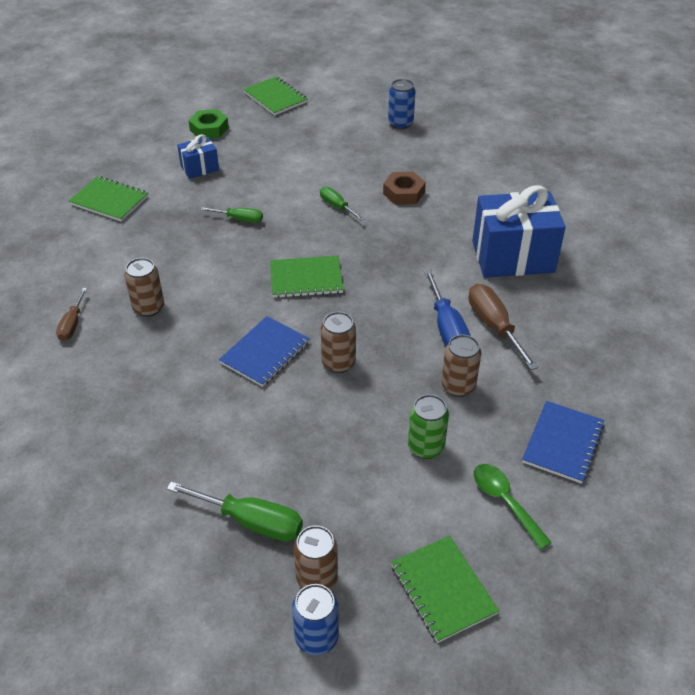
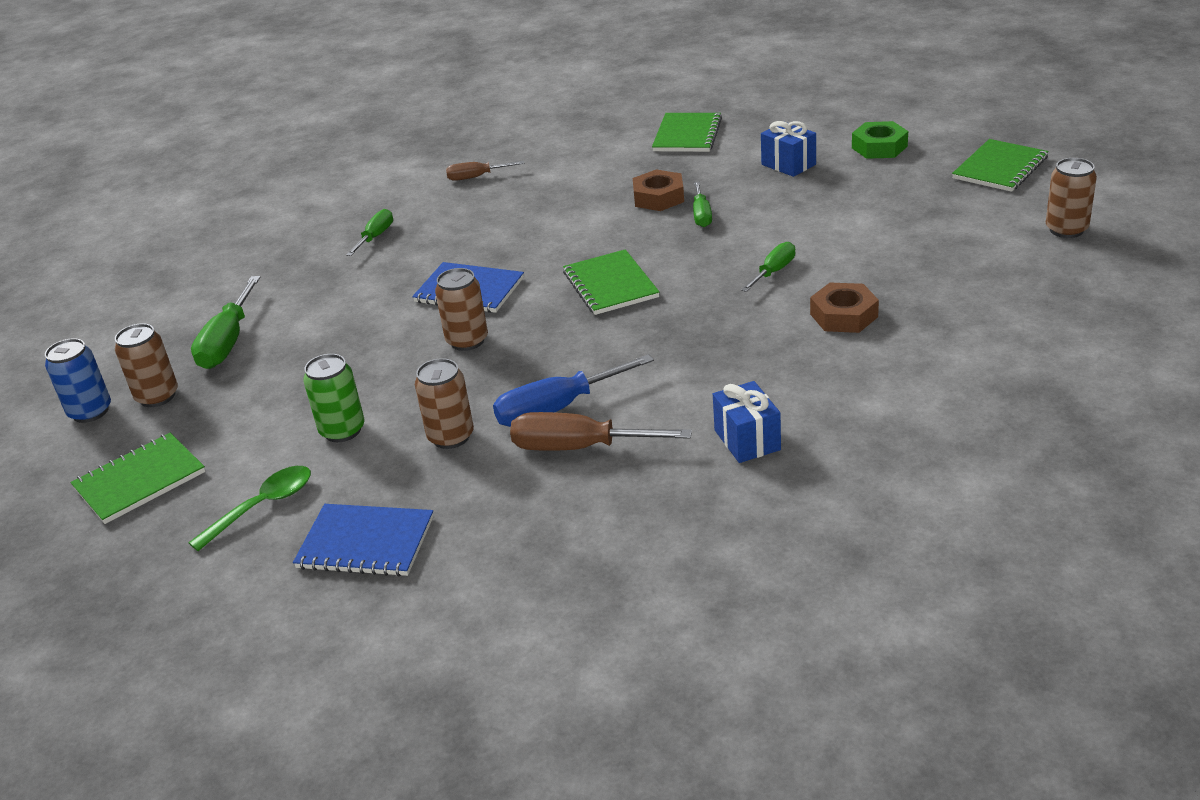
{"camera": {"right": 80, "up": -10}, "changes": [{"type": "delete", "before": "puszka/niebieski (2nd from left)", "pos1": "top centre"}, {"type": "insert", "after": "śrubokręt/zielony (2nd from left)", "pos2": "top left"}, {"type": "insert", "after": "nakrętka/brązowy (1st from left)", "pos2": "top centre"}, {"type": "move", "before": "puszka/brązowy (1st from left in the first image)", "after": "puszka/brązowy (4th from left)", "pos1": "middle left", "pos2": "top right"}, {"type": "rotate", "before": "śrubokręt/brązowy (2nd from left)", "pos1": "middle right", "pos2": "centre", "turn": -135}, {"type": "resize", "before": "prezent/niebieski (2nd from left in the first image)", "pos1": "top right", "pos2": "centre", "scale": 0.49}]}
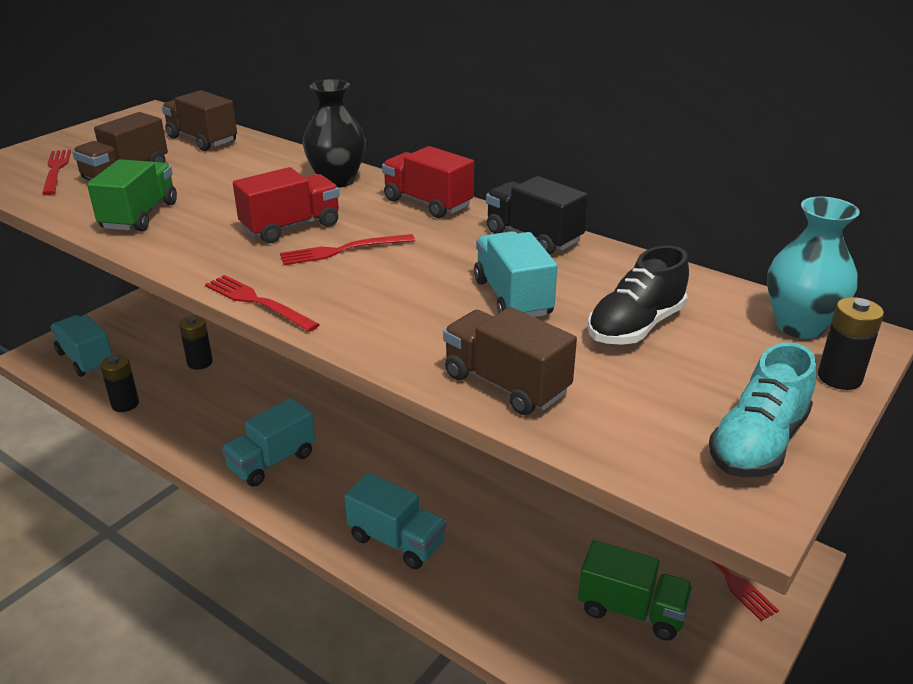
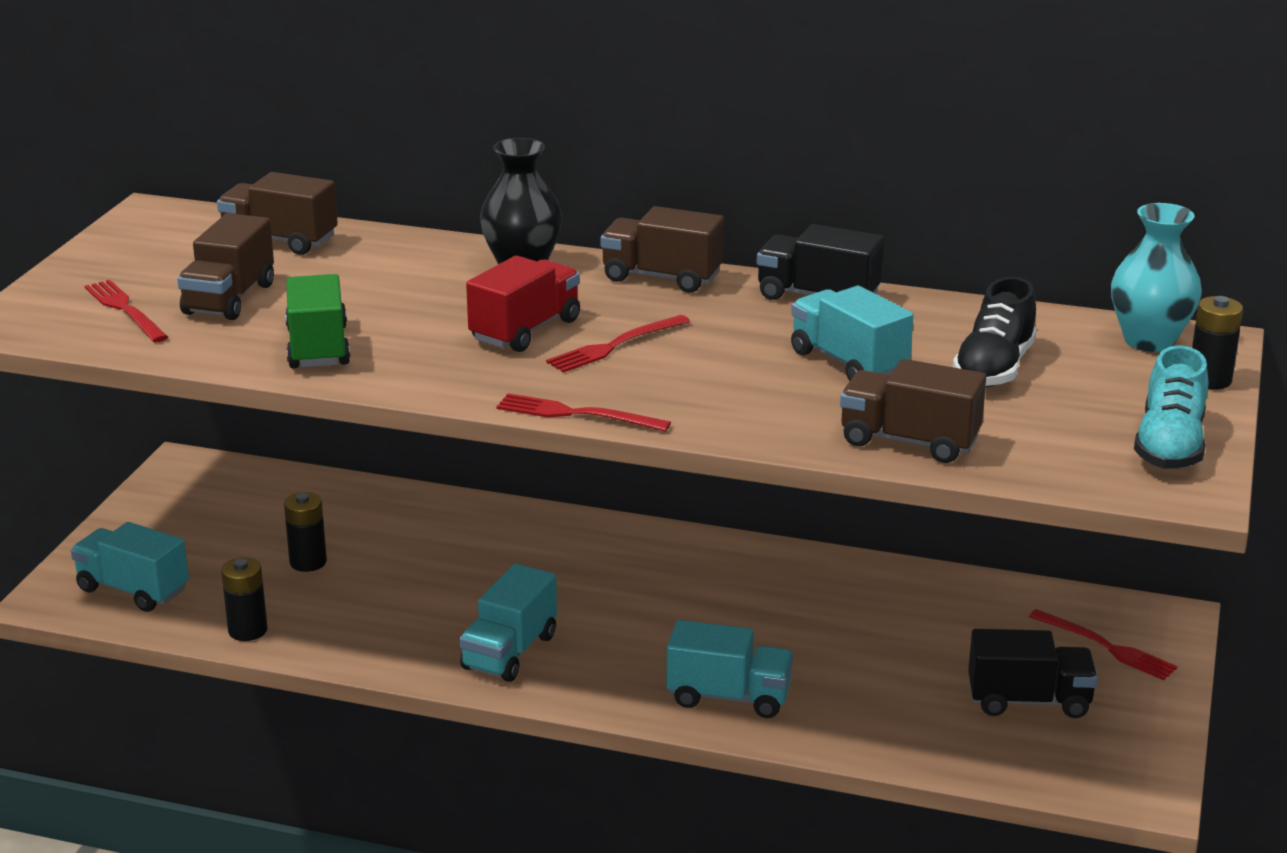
{"camera": {"right": -20, "up": -5}, "changes": [{"type": "recolor", "before": "ciężarówka/czerwony (2nd from left)", "after": "ciężarówka/brązowy (3rd from left)", "pos1": "top centre", "pos2": "top centre"}, {"type": "recolor", "before": "ciężarówka/zielony (2nd from left)", "after": "ciężarówka/czarny (2nd from left)", "pos1": "bottom right", "pos2": "bottom right"}]}
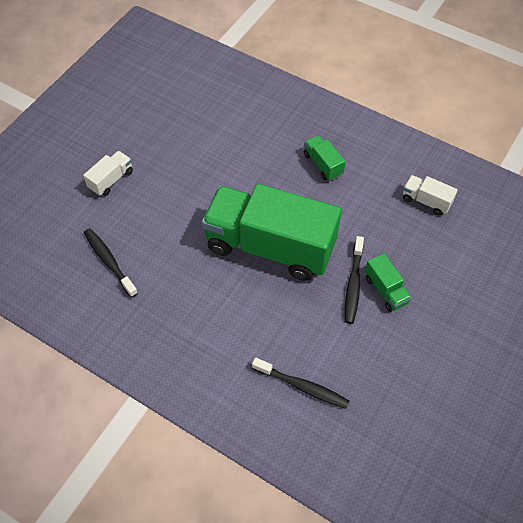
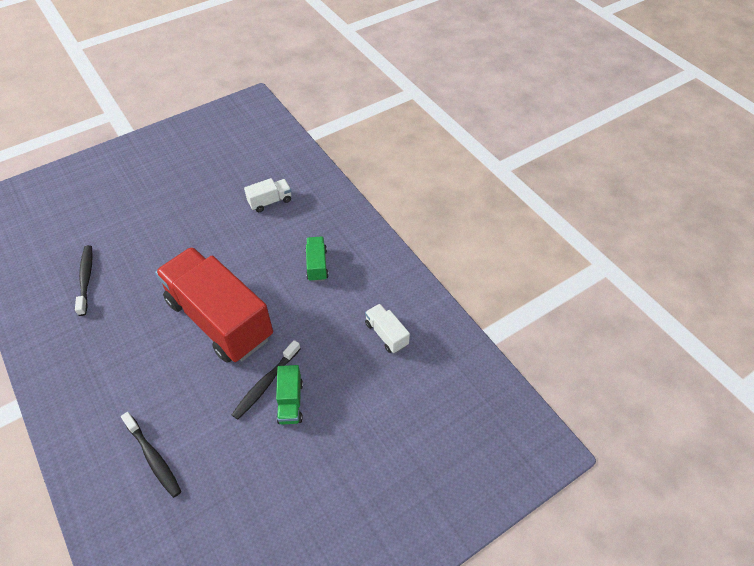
{"camera": {"right": 25, "up": -5}, "changes": [{"type": "move", "before": "ciężarówka/biały (1st from left)", "pos1": "top left", "pos2": "centre"}, {"type": "recolor", "before": "ciężarówka/zielony (1st from left)", "after": "ciężarówka/czerwony", "pos1": "centre", "pos2": "middle left"}]}
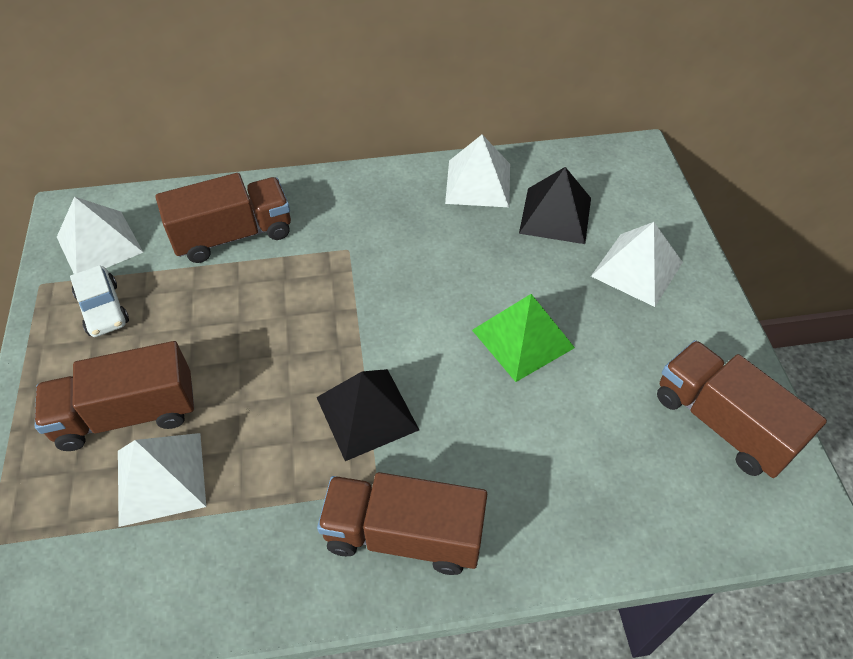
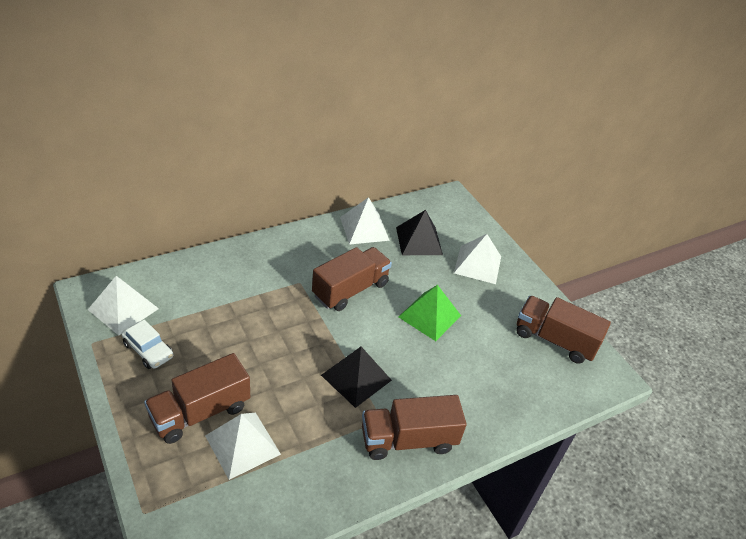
{"camera": {"right": -25, "up": -10}, "changes": [{"type": "move", "before": "ciężarówka/brązowy (2nd from left)", "pos1": "top left", "pos2": "centre"}]}
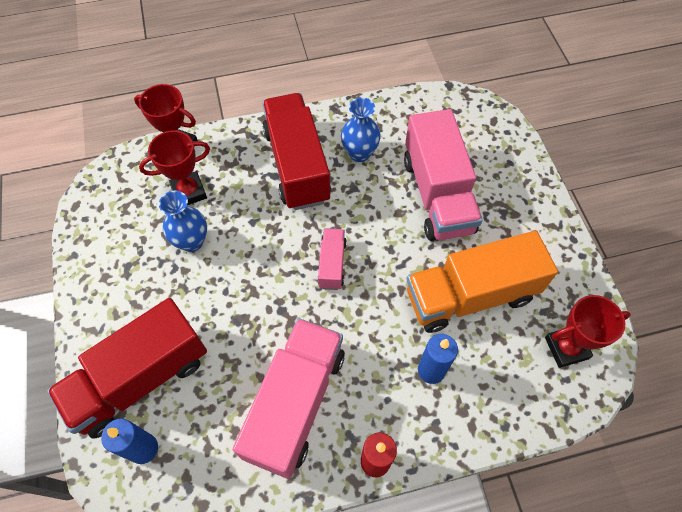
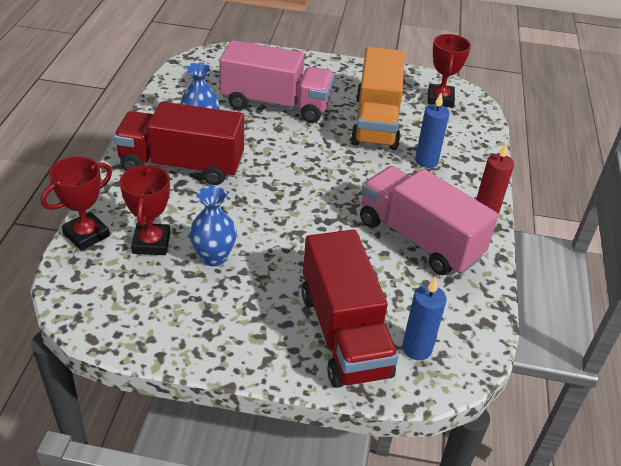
{"camera": {"right": -70, "up": -20}, "changes": [{"type": "delete", "before": "ciężarówka/różowy (2nd from left)", "pos1": "centre"}]}
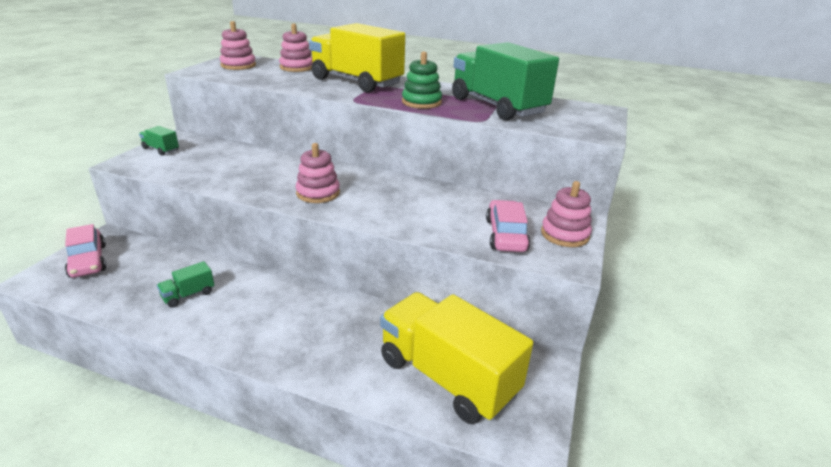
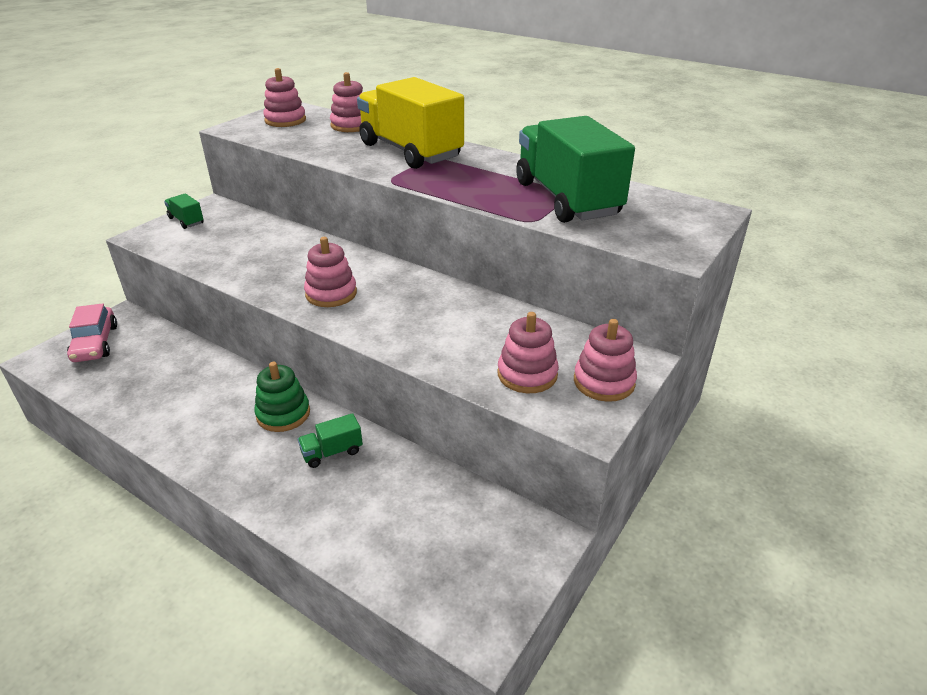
{"camera": {"right": 15, "up": 5}, "changes": [{"type": "delete", "before": "ciężarówka/żółty (2nd from left)", "pos1": "bottom centre"}, {"type": "move", "before": "ciężarówka/zielony (2nd from left)", "pos1": "middle left", "pos2": "centre"}, {"type": "move", "before": "zabawka nakładanka/zielony", "pos1": "top centre", "pos2": "middle left"}, {"type": "replace", "before": "samochód/różowy (2nd from left)", "after": "zabawka nakładanka/różowy (4th from left)", "pos1": "centre", "pos2": "centre"}]}
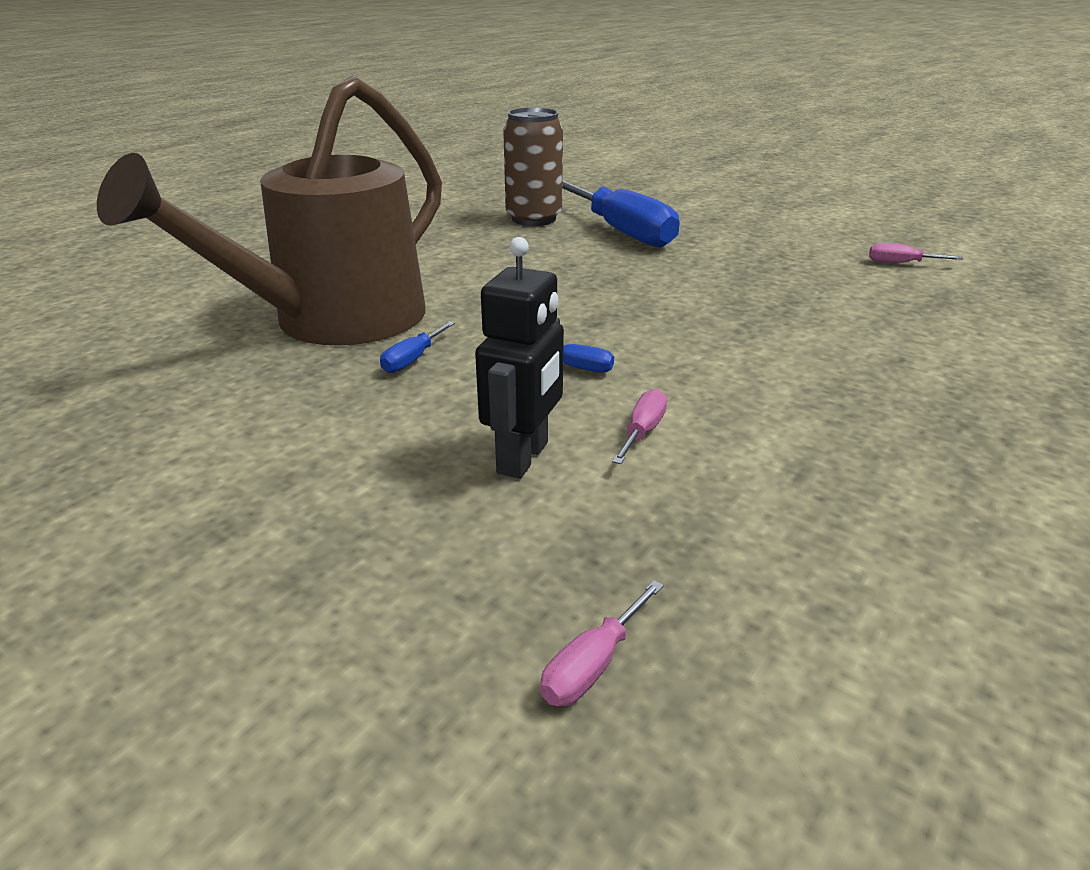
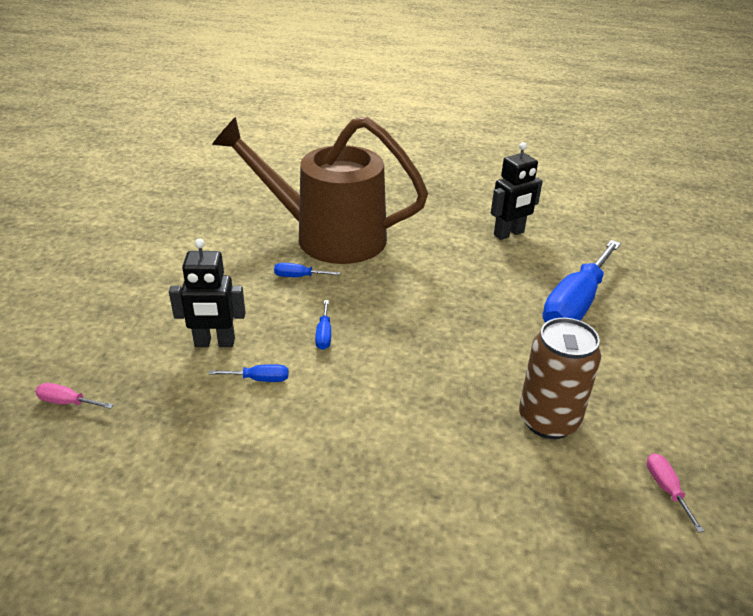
{"camera": {"right": 65, "up": 5}, "changes": [{"type": "insert", "after": "robot/czarny (2nd from left)", "pos2": "top right"}, {"type": "move", "before": "puszka/brązowy", "pos1": "top centre", "pos2": "middle right"}, {"type": "recolor", "before": "śrubokręt/różowy (2nd from left)", "after": "śrubokręt/niebieski (1st from left)", "pos1": "centre", "pos2": "middle left"}]}
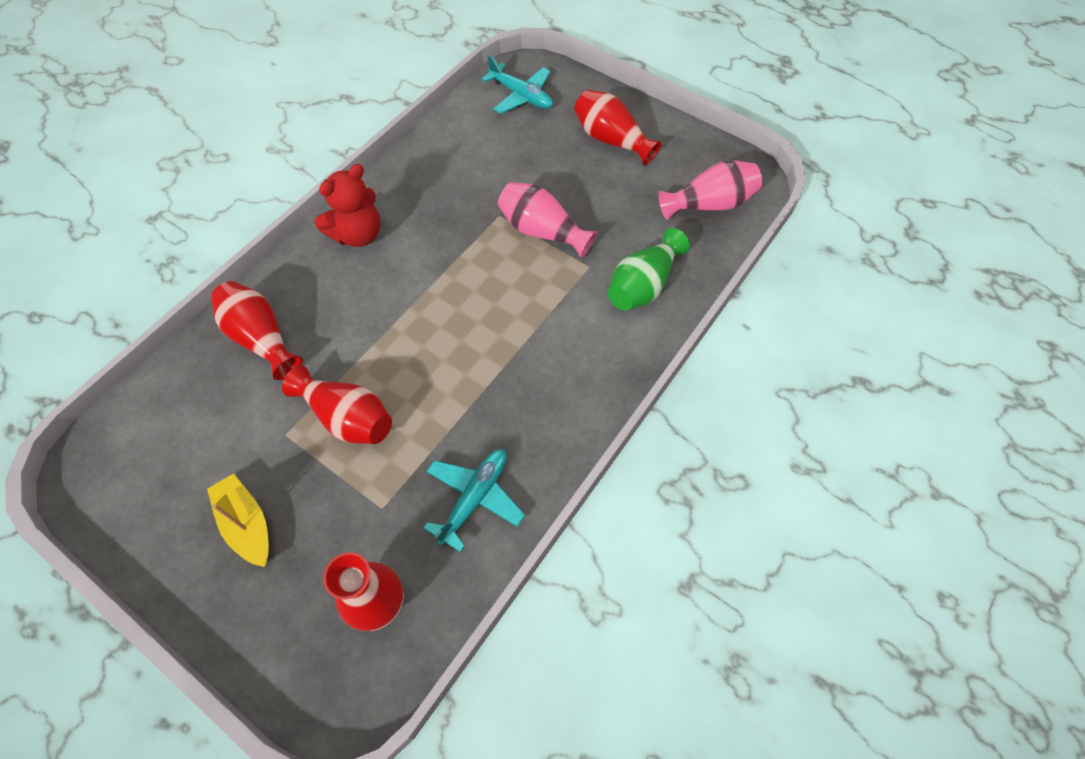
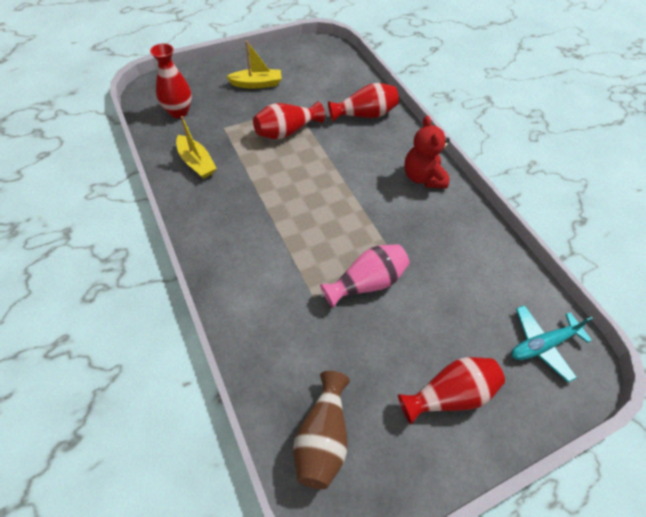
{"camera": {"right": 115, "up": -5}, "changes": [{"type": "delete", "before": "wazon/zielony", "pos1": "centre"}, {"type": "replace", "before": "samolot/turkusowy (1st from left)", "after": "łódka/żółty (1st from left)", "pos1": "centre", "pos2": "top left"}, {"type": "recolor", "before": "wazon/różowy (2nd from left)", "after": "wazon/brązowy", "pos1": "top centre", "pos2": "bottom centre"}]}
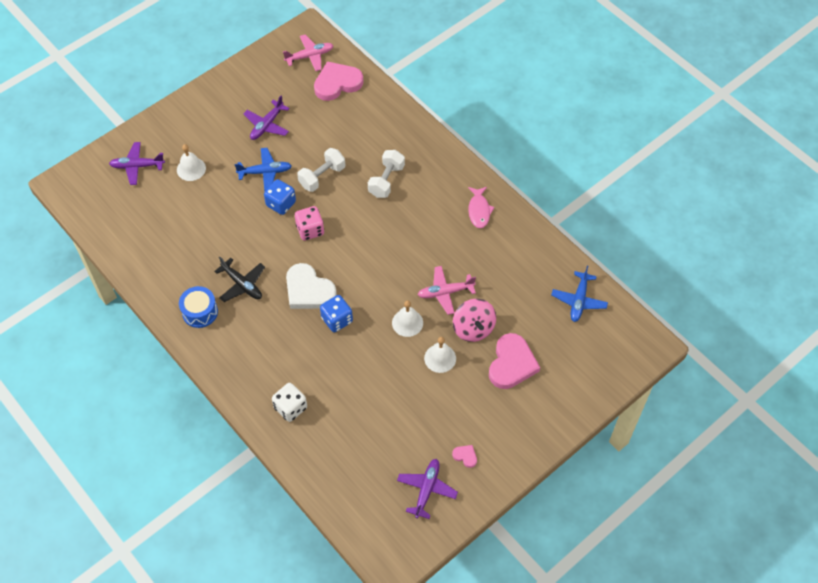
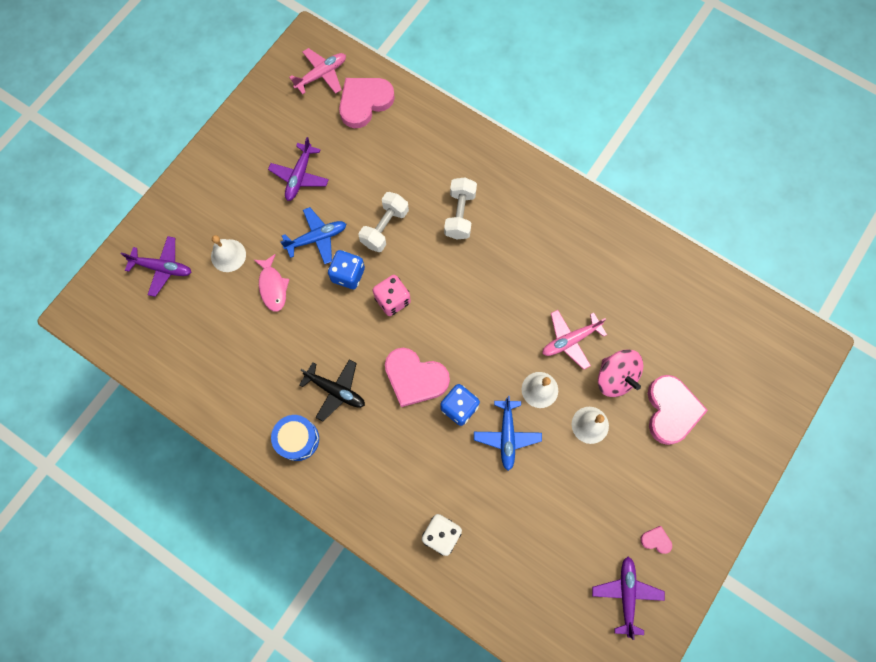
{"camera": {"right": -15, "up": 15}, "changes": [{"type": "move", "before": "ryba/różowy", "pos1": "centre", "pos2": "middle left"}, {"type": "move", "before": "samolot/niebieski (2nd from left)", "pos1": "middle right", "pos2": "centre"}, {"type": "recolor", "before": "serce/biały", "after": "serce/różowy (2nd from left)", "pos1": "centre", "pos2": "centre"}, {"type": "rotate", "before": "samolot/fioletowy (1st from left)", "pos1": "top left", "pos2": "middle left", "turn": -150}]}
